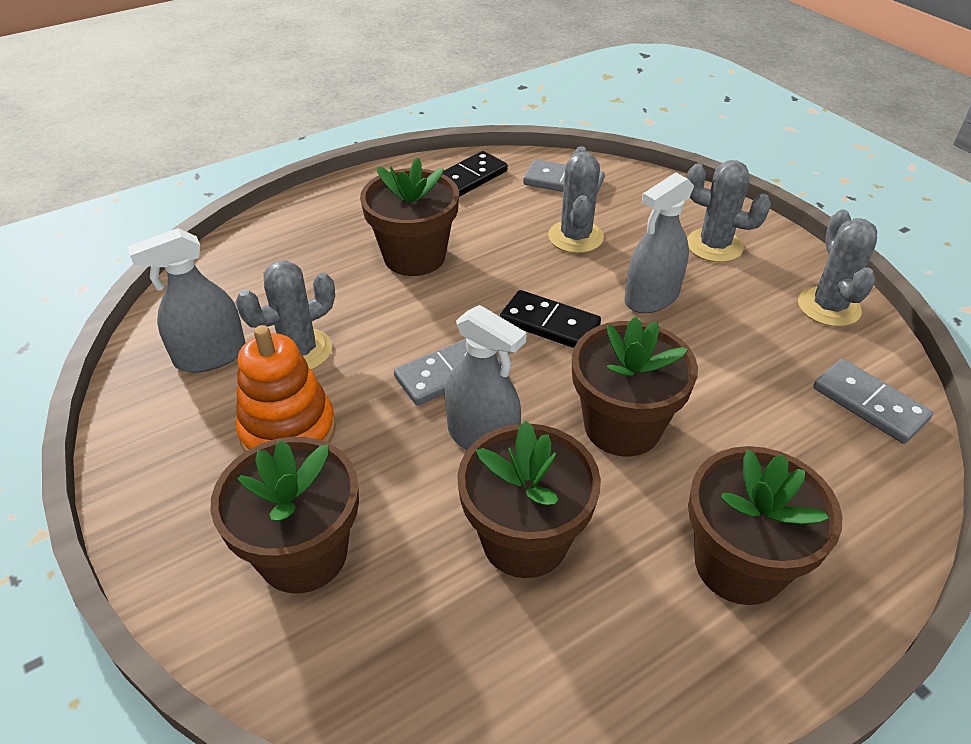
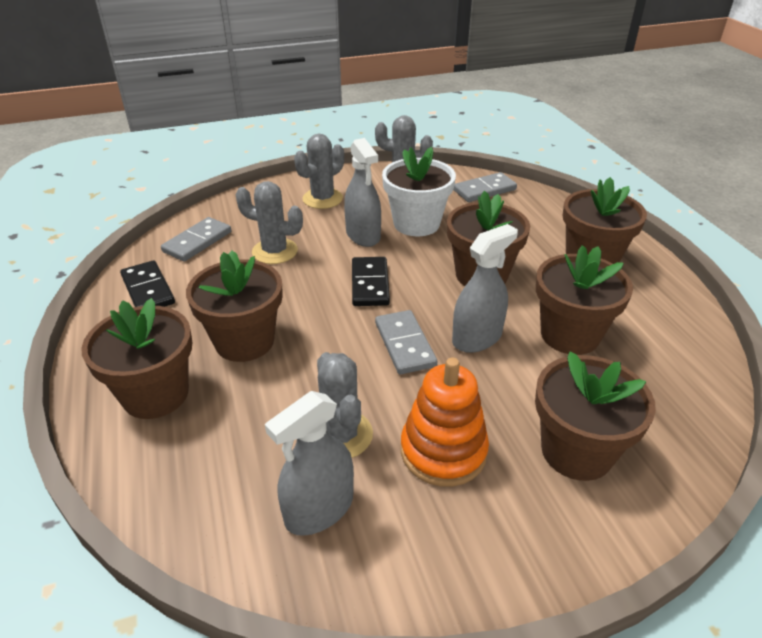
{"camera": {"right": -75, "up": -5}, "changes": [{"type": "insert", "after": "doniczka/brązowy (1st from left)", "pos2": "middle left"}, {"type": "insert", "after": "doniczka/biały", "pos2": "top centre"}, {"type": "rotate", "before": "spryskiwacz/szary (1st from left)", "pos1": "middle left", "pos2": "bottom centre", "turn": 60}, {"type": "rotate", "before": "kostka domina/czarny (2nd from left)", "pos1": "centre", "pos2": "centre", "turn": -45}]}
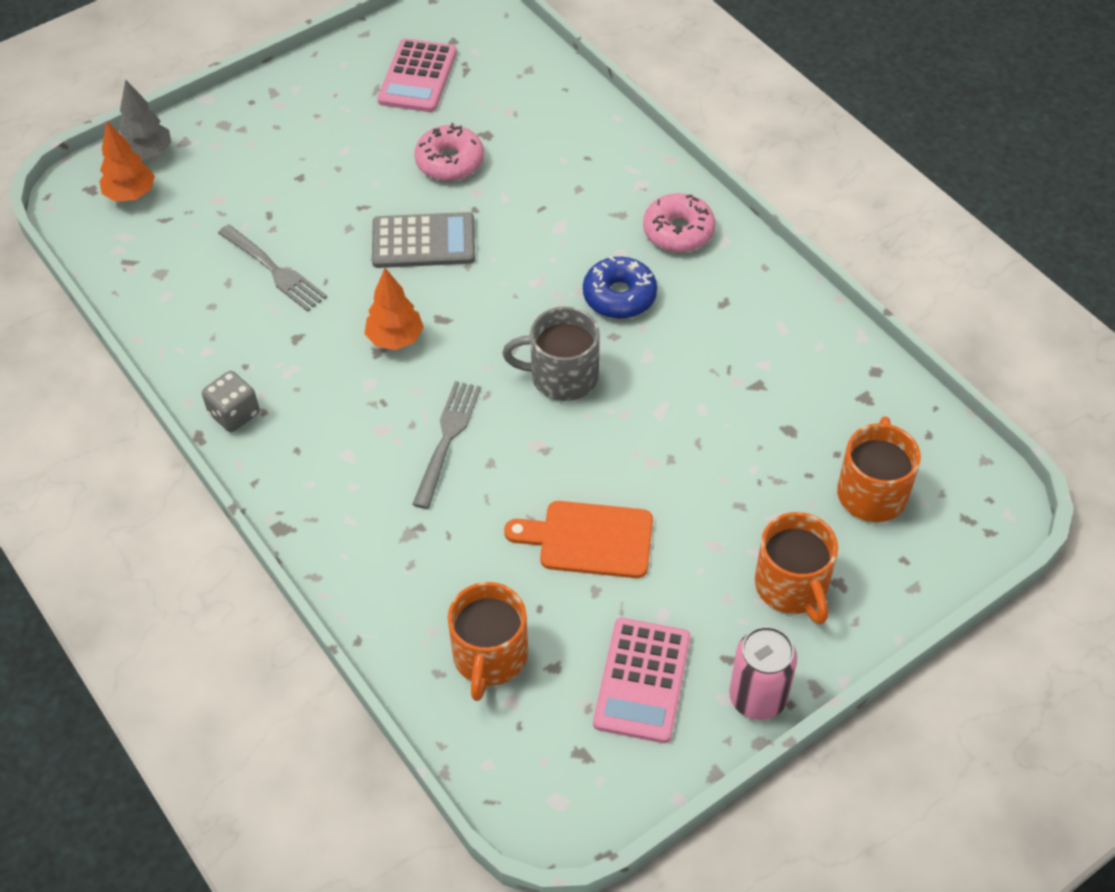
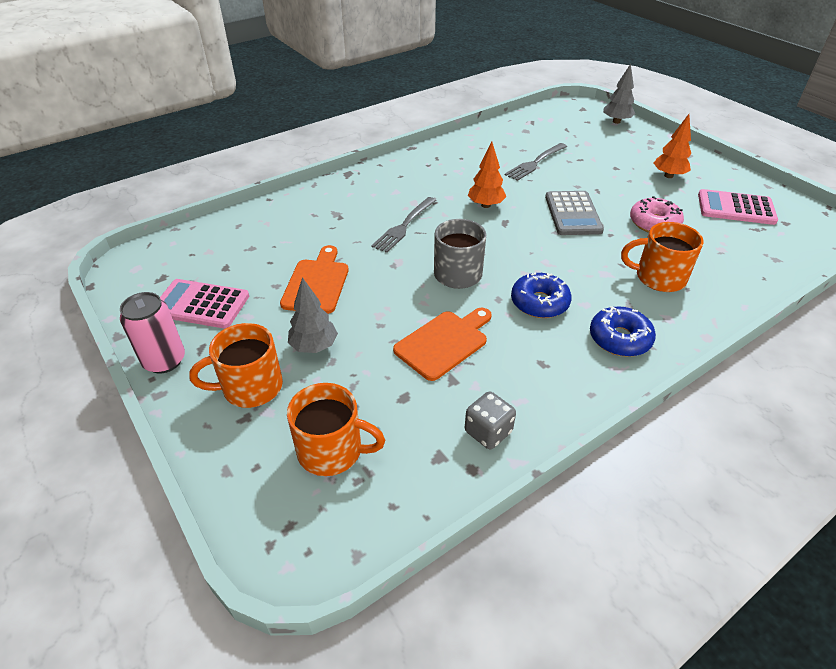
{"camera": {"right": 90, "up": -10}, "changes": [{"type": "insert", "after": "drzewko/szary (1st from left)", "pos2": "centre"}, {"type": "insert", "after": "deska do krojenia/pomarańczowy (2nd from left)", "pos2": "centre"}, {"type": "move", "before": "drzewko/pomarańczowy (1st from left in the first image)", "after": "drzewko/pomarańczowy (2nd from left)", "pos1": "top left", "pos2": "top right"}, {"type": "move", "before": "kostka do gry/szary", "pos1": "middle left", "pos2": "centre"}, {"type": "move", "before": "kubek/pomarańczowy (1st from left in the first image)", "after": "kubek/pomarańczowy (3rd from left)", "pos1": "bottom centre", "pos2": "middle right"}, {"type": "recolor", "before": "donut/różowy (2nd from left)", "after": "donut/niebieski (2nd from left)", "pos1": "top centre", "pos2": "middle right"}, {"type": "rotate", "before": "widelec/szary (2nd from left in the first image)", "pos1": "centre", "pos2": "centre", "turn": 105}]}
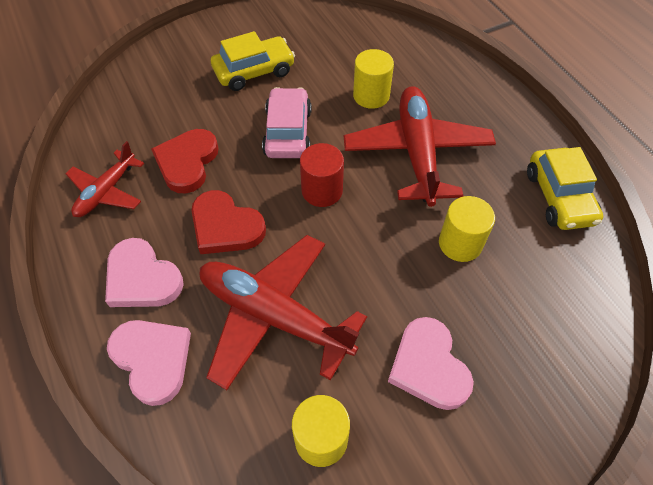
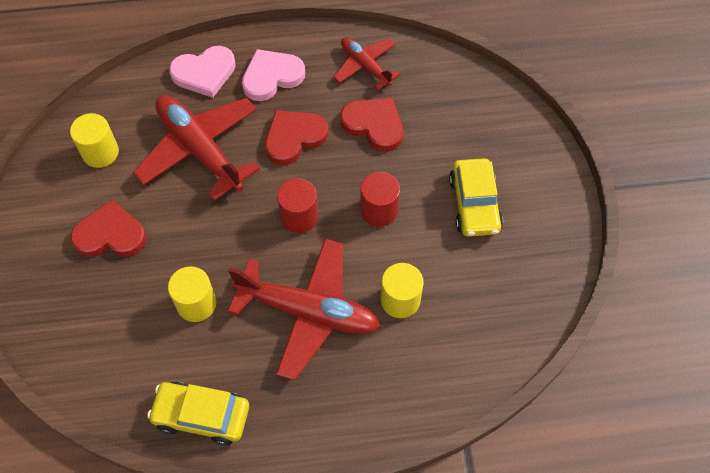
{"camera": {"right": 110, "up": 5}, "changes": [{"type": "replace", "before": "samochód/różowy", "after": "walec/czerwony (2nd from left)", "pos1": "top centre", "pos2": "centre"}, {"type": "recolor", "before": "serce/różowy (3rd from left)", "after": "serce/czerwony (1st from left)", "pos1": "bottom centre", "pos2": "middle left"}, {"type": "rotate", "before": "samolot/czerwony (2nd from left in the first image)", "pos1": "centre", "pos2": "top left", "turn": -90}]}
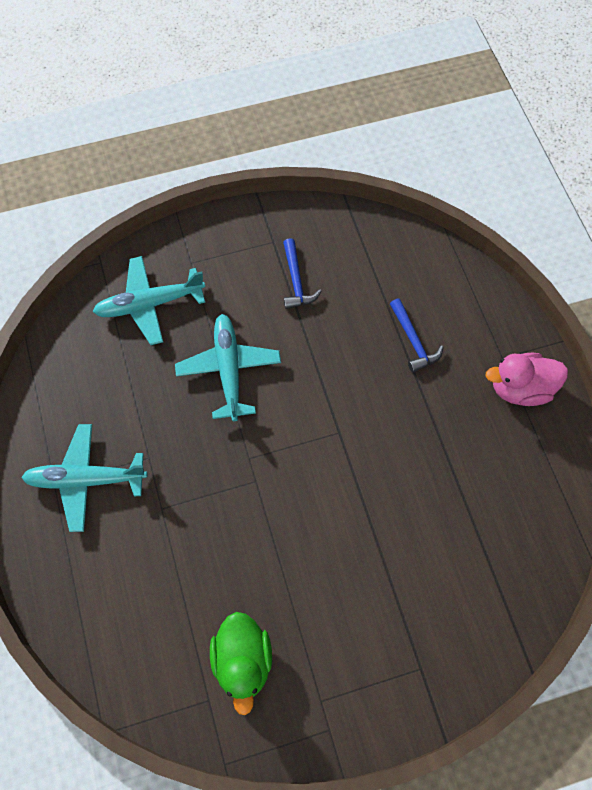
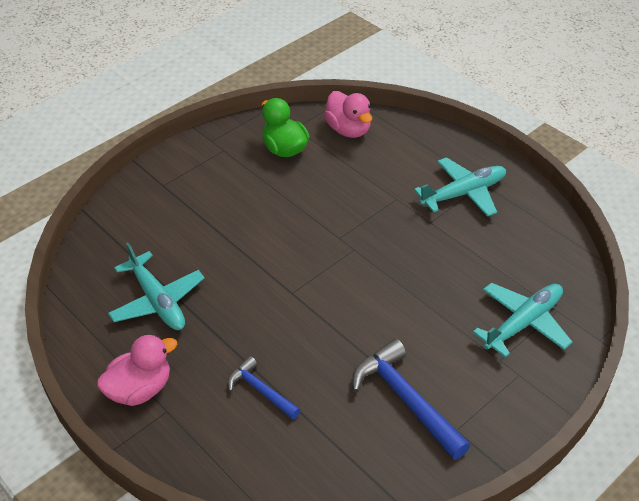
{"camera": {"right": 155, "up": -20}, "changes": [{"type": "insert", "after": "kaczka/różowy (2nd from left)", "pos2": "top centre"}, {"type": "move", "before": "samolot/turkusowy (3rd from left in the first image)", "after": "samolot/turkusowy (1st from left)", "pos1": "centre", "pos2": "middle left"}, {"type": "resize", "before": "młotek/niebieski (1st from left in the first image)", "pos1": "centre", "pos2": "bottom centre", "scale": 1.68}]}
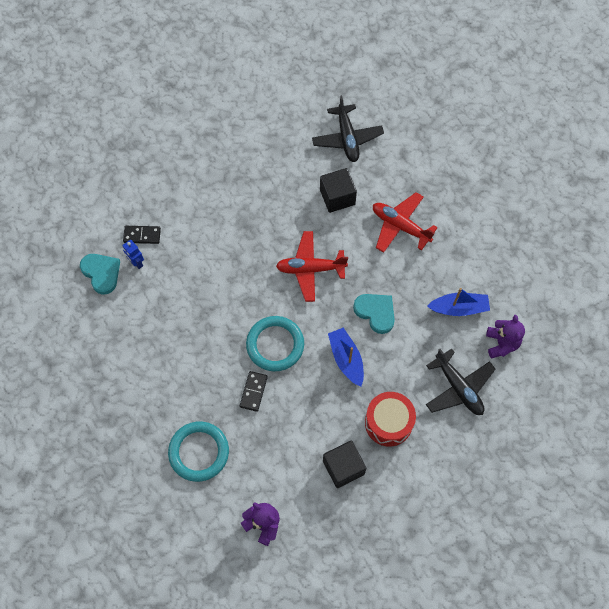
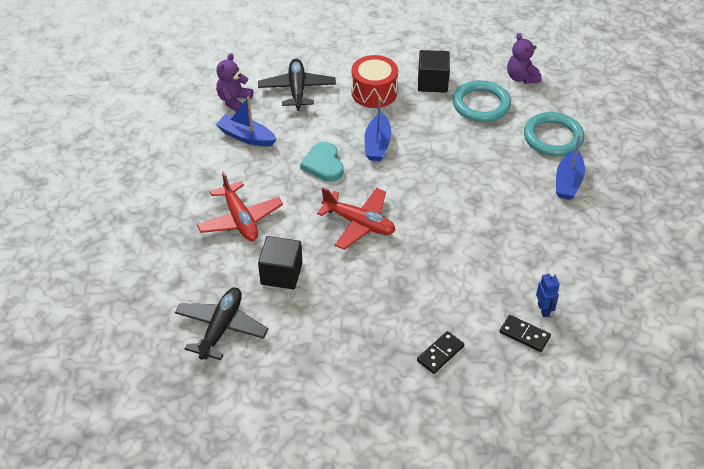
{"camera": {"right": -150, "up": -20}, "changes": [{"type": "delete", "before": "serce/turkusowy (1st from left)", "pos1": "middle left"}, {"type": "insert", "after": "łódka/niebieski (3rd from left)", "pos2": "middle right"}, {"type": "move", "before": "kostka domina/czarny (2nd from left in the first image)", "after": "kostka domina/czarny (1st from left)", "pos1": "centre", "pos2": "bottom centre"}, {"type": "move", "before": "pierścień/turkusowy (2nd from left in the first image)", "after": "pierścień/turkusowy (1st from left)", "pos1": "centre", "pos2": "top right"}]}
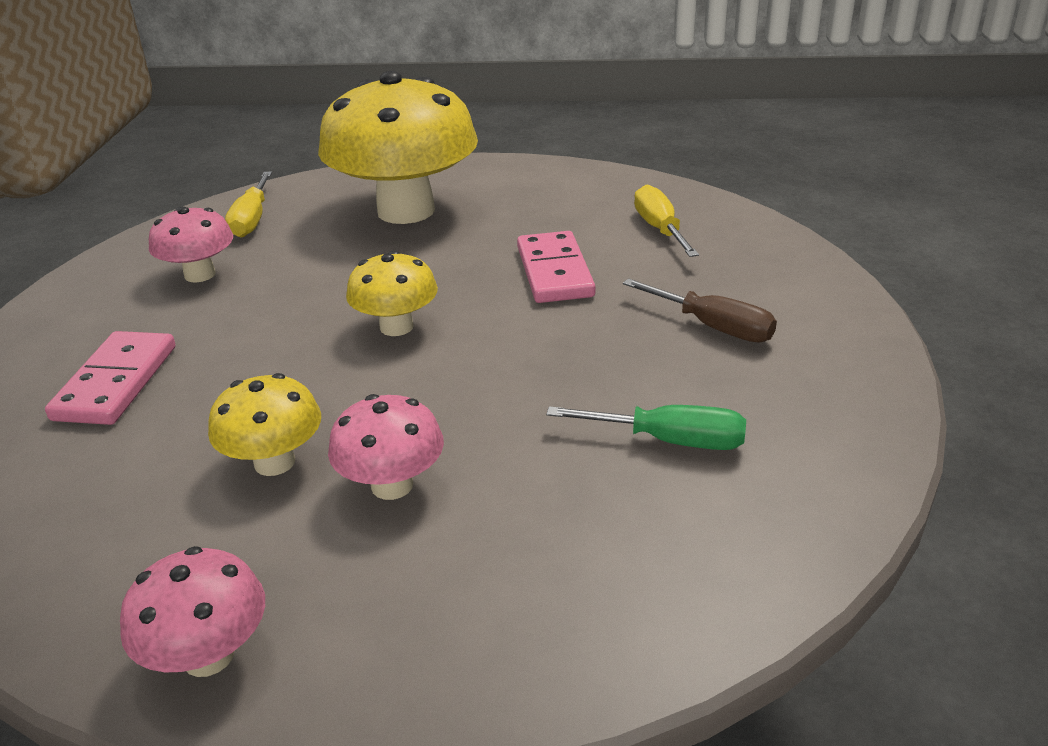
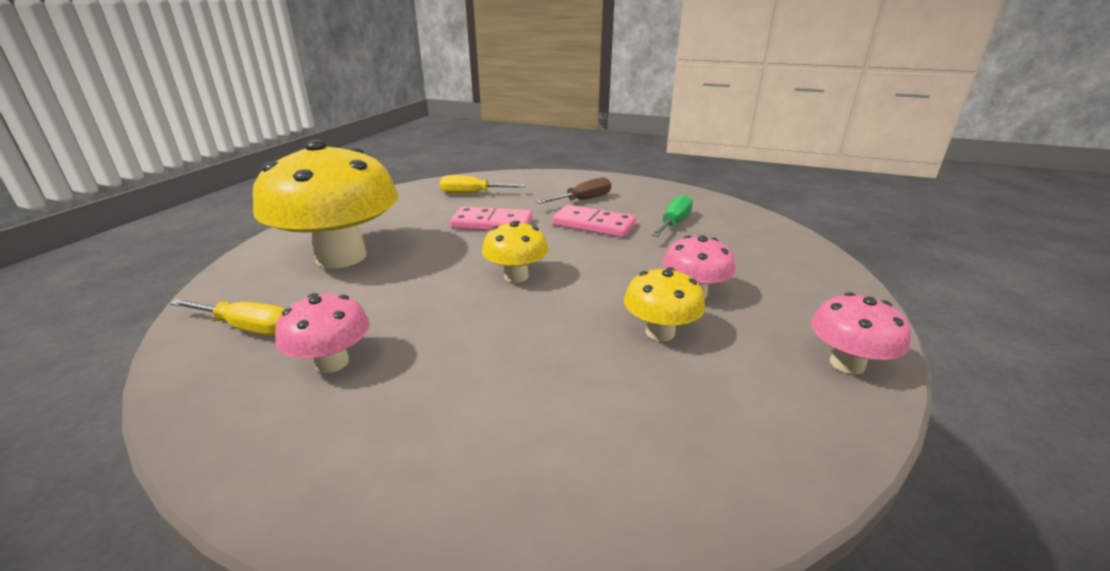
{"camera": {"right": -75, "up": -5}, "changes": [{"type": "move", "before": "kostka domina/różowy (1st from left in the first image)", "after": "kostka domina/różowy (2nd from left)", "pos1": "middle left", "pos2": "centre"}]}
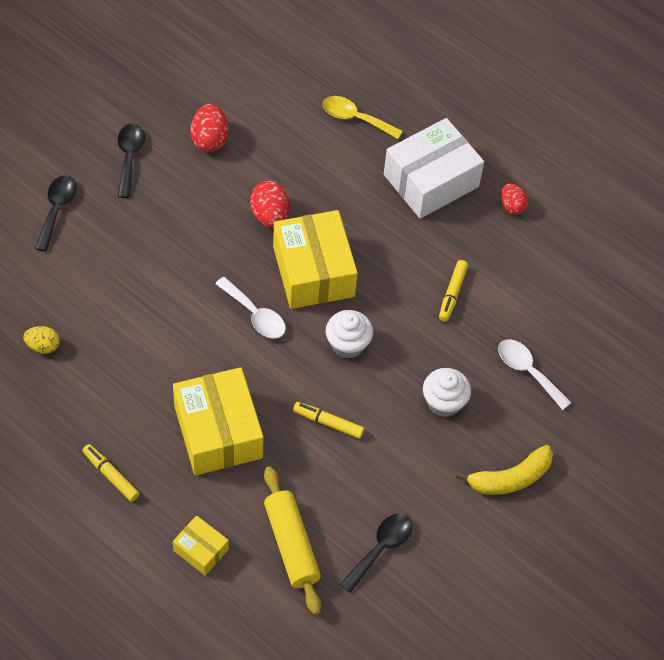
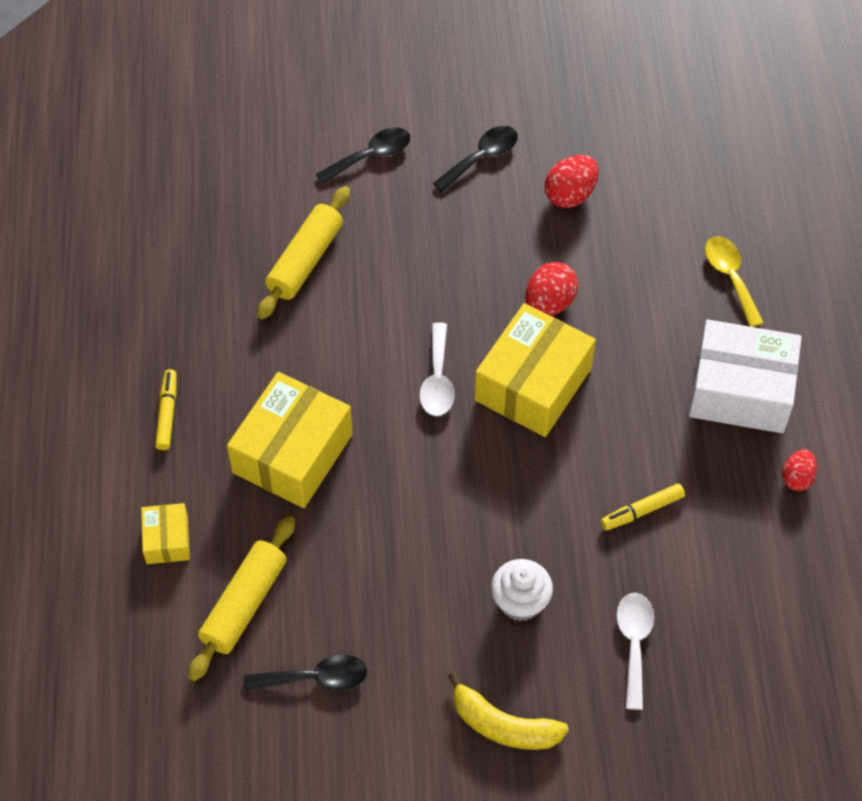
{"camera": {"right": 50, "up": 0}, "changes": [{"type": "delete", "before": "jajko/żółty", "pos1": "middle left"}, {"type": "delete", "before": "flamaster/żółty (2nd from left)", "pos1": "centre"}, {"type": "delete", "before": "muffinka/biały (1st from left)", "pos1": "centre"}, {"type": "insert", "after": "wałek do ciasta/żółty (2nd from left)", "pos2": "top centre"}]}
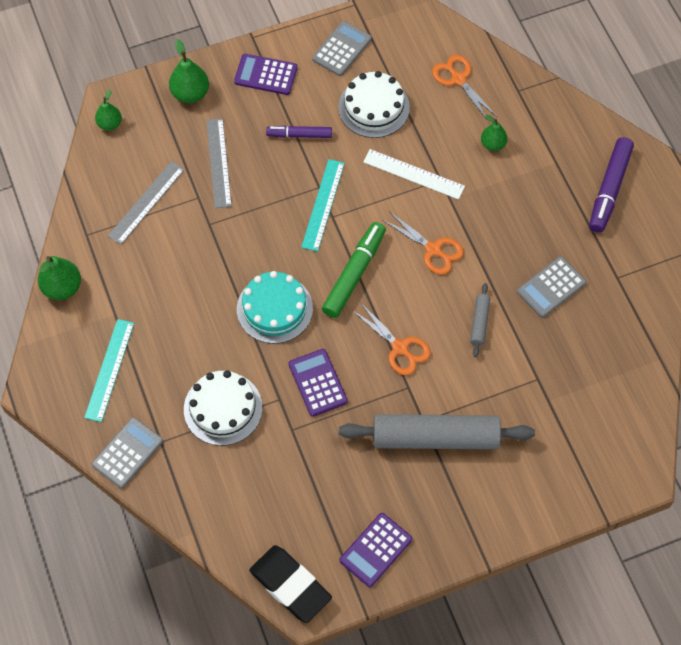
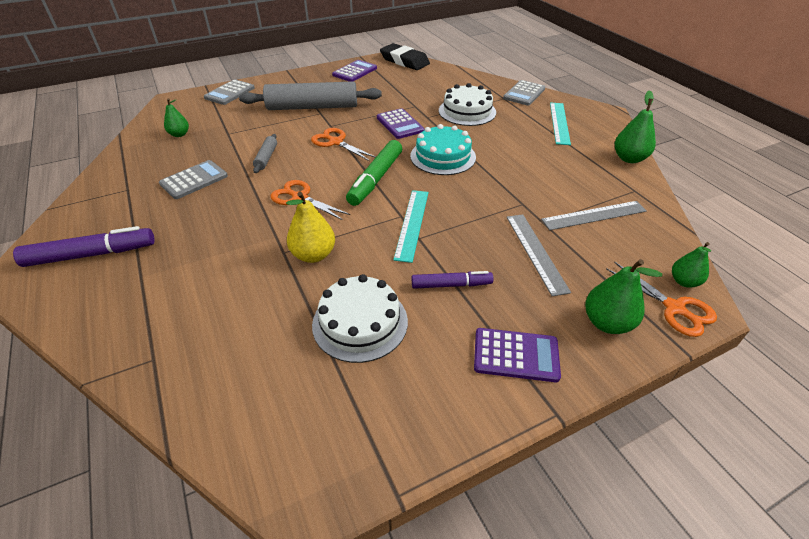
{"camera": {"right": 175, "up": -20}, "changes": [{"type": "move", "before": "kalkulator/szary (2nd from left)", "pos1": "top centre", "pos2": "top left"}, {"type": "move", "before": "nożyczki/pomarańczowy (3rd from left)", "pos1": "top right", "pos2": "middle right"}, {"type": "move", "before": "gruszka/zielony (4th from left in the first image)", "after": "gruszka/zielony (1st from left)", "pos1": "top right", "pos2": "top left"}, {"type": "replace", "before": "linijka/biały", "after": "gruszka/żółty", "pos1": "top centre", "pos2": "centre"}, {"type": "rotate", "before": "linijka/szary (1st from left in the first image)", "pos1": "top left", "pos2": "middle right", "turn": 45}, {"type": "rotate", "before": "flamaster/fioletowy (2nd from left in the first image)", "pos1": "top right", "pos2": "middle left", "turn": 60}]}
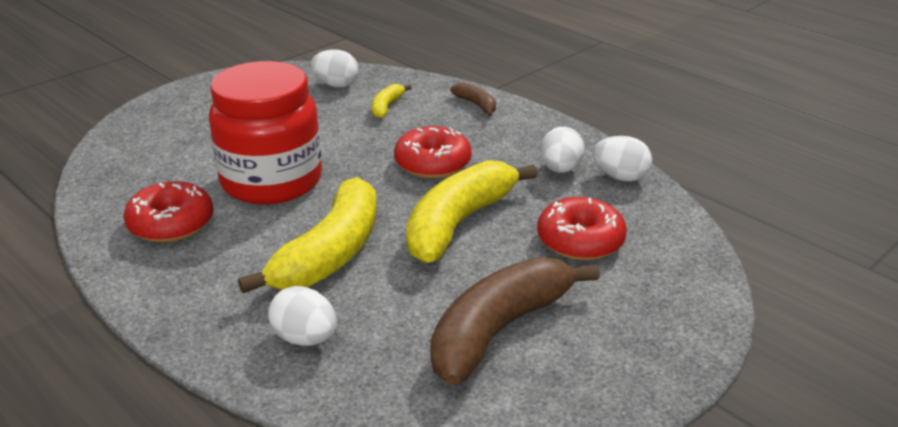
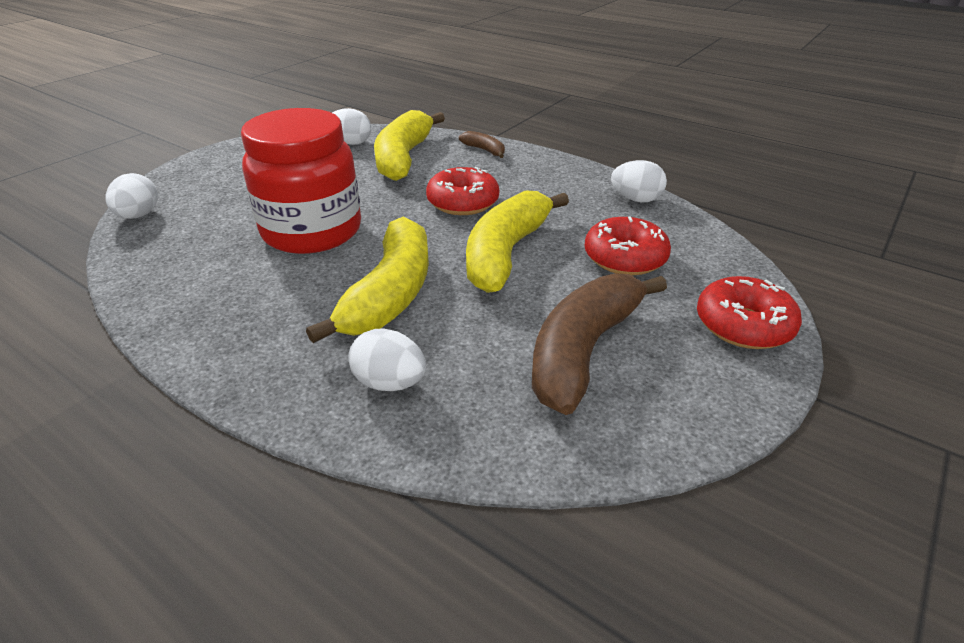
{"camera": {"right": -10, "up": 5}, "changes": [{"type": "move", "before": "donut/czerwony (1st from left in the first image)", "after": "donut/czerwony (3rd from left)", "pos1": "middle left", "pos2": "middle right"}, {"type": "move", "before": "jajko/biały (3rd from left in the first image)", "after": "jajko/biały (1st from left)", "pos1": "centre", "pos2": "top left"}, {"type": "resize", "before": "banan/żółty (2nd from left)", "pos1": "top centre", "pos2": "top centre", "scale": 2.23}]}
